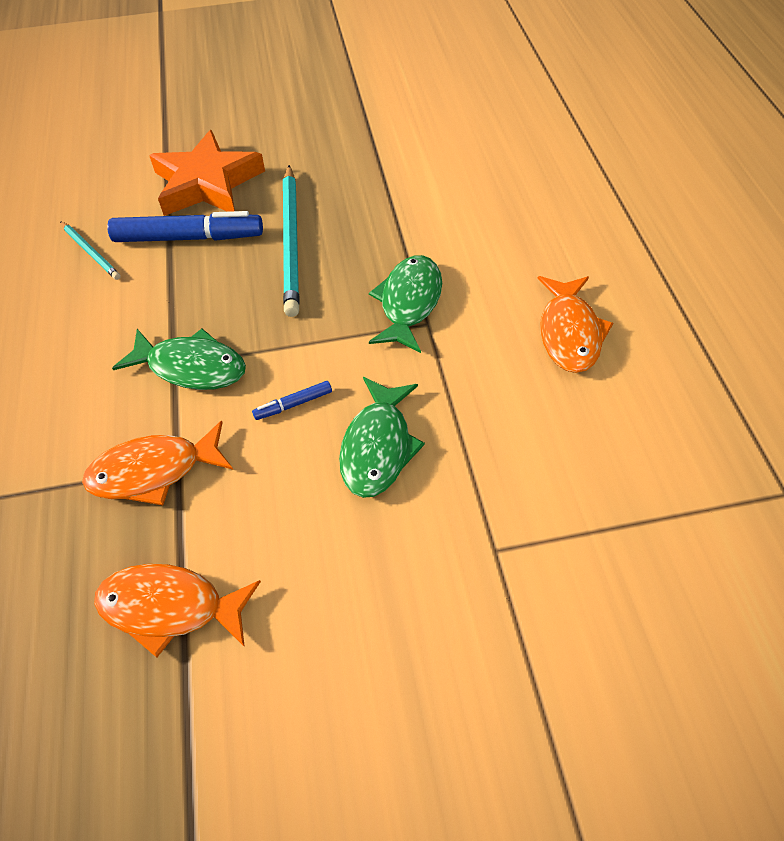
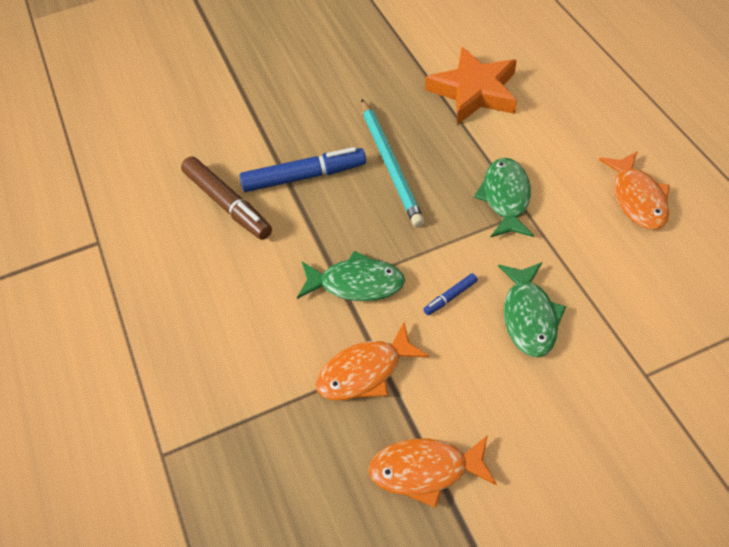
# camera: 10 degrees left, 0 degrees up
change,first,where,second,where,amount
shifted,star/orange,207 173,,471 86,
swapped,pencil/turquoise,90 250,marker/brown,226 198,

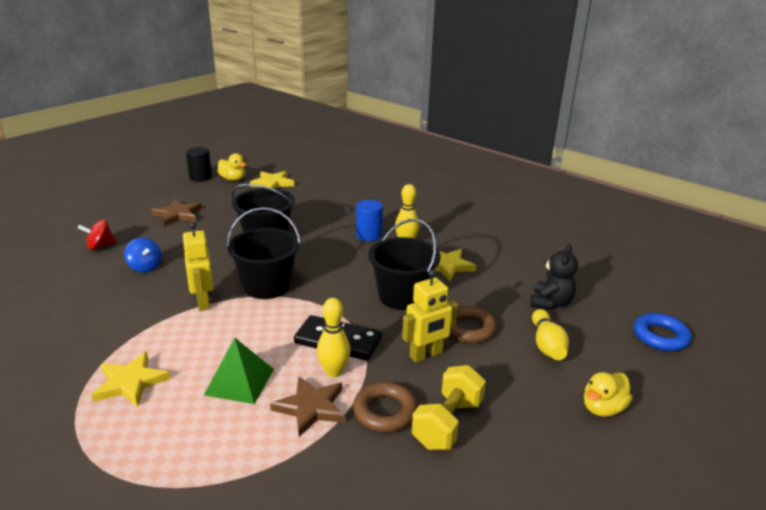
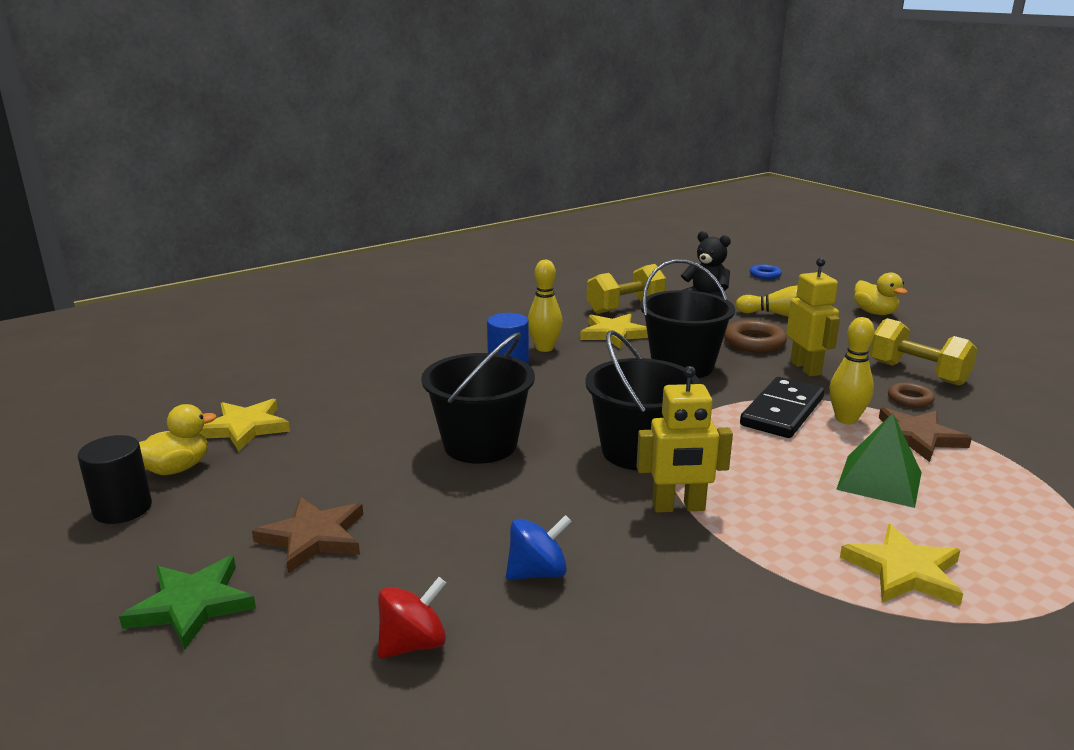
# camera: 75 degrees left, 5 degrees down
change,first,where,second,where,amount
new,,,star/green,187 602,
new,,,dumbbell/yellow,626 289,
rotated,spinning top/red,97 234,,412 617,120 degrees counterclockwise
scaled,ring/brown,385 407,,911 395,x0.62
scaled,ring/blue,663 332,,766 271,x0.62

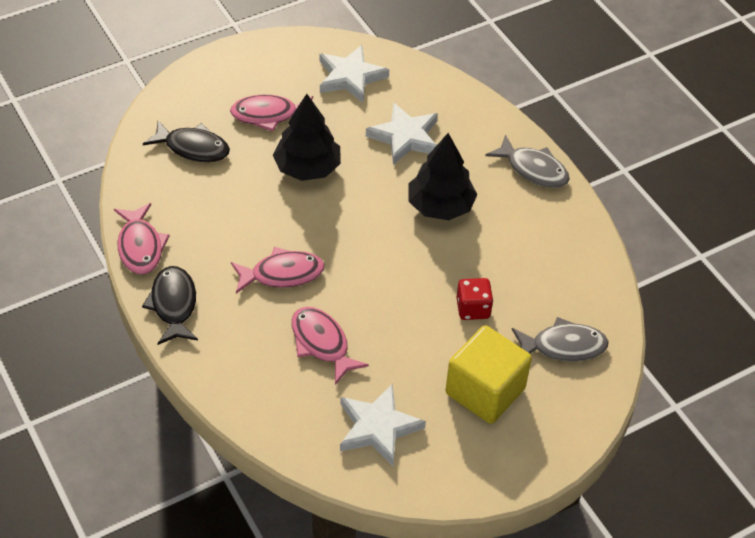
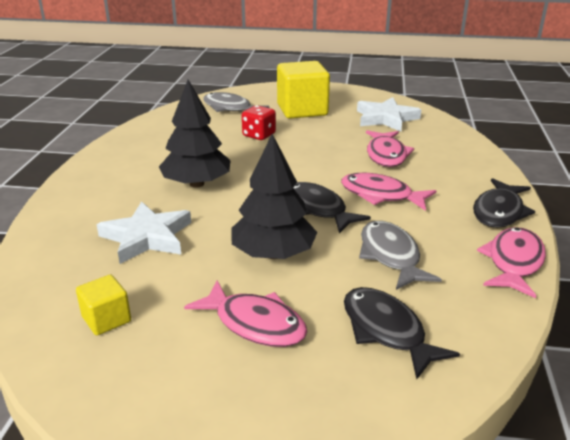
# camera: 140 degrees left, 20 degrees down
change,first,where,second,where,amount
new,,,fish/black,332 207,
shifted,fish/grey,527 161,,400 255,
swapped,star/white,354 74,cube/yellow,103 305,

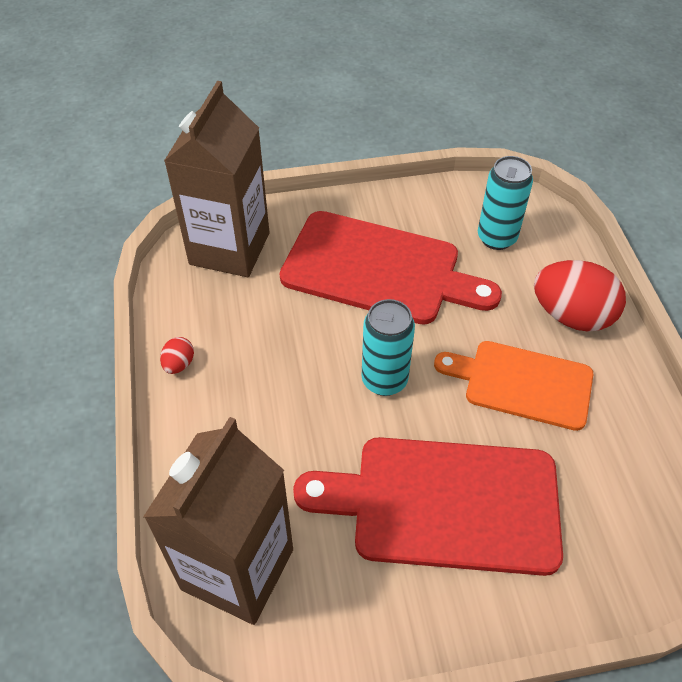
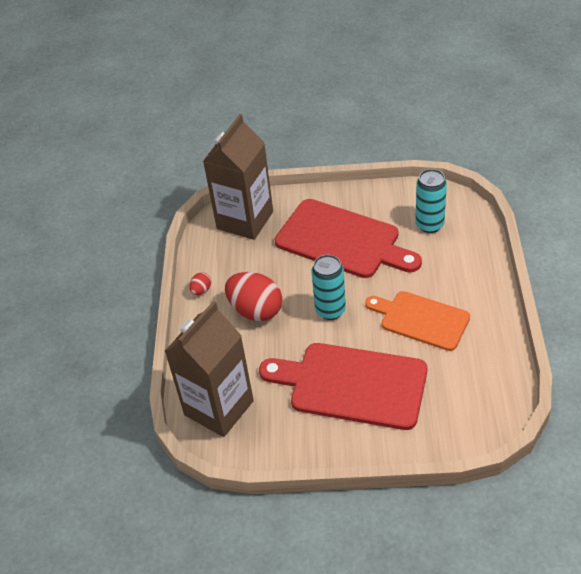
# camera: 15 degrees right, 5 degrees down
change,first,where,second,where,amount
shifted,egg/red,580 296,,253 296,

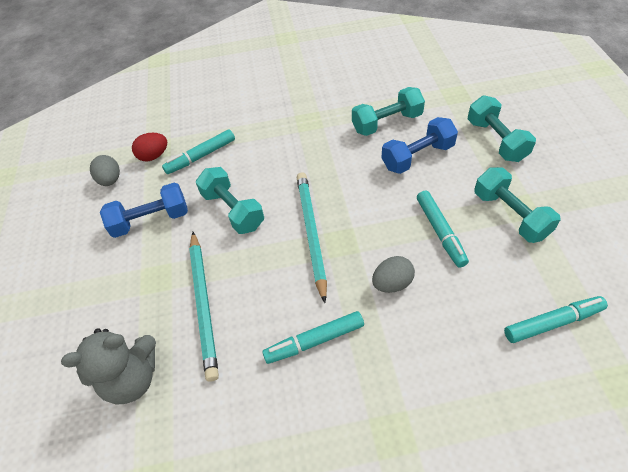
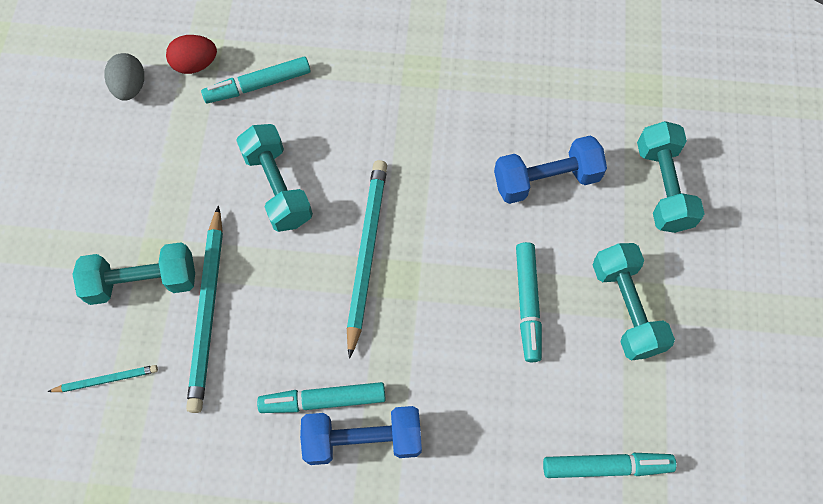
# camera: 10 degrees right, 15 degrees up
change,first,where,second,where,amount
gone,egg/grey,393 274,,,
shifted,dumbbell/blue,144 210,,361 435,
shifted,dumbbell/turquoise,388 111,,133 273,
swapped,teddy bear/grey,108 366,pencil/turquoise,102 378,

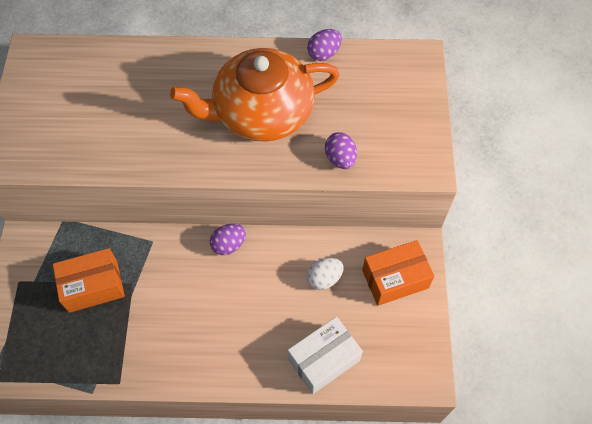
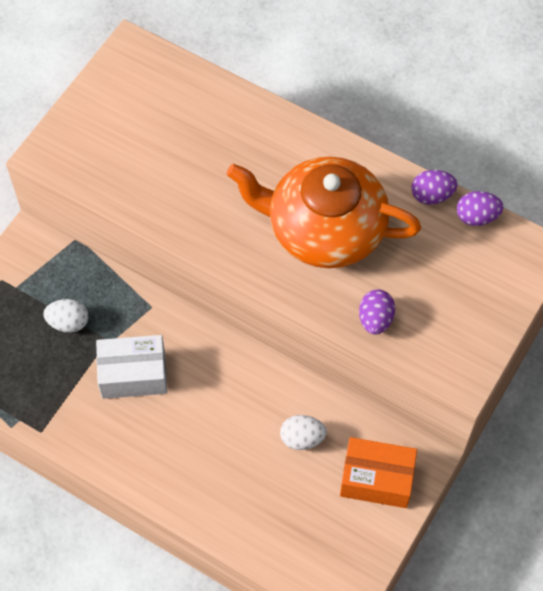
# camera: 30 degrees right, 0 degrees up
change,first,where,second,where,amount
shifted,egg/purple,228 239,,480 208,
shifted,box/white,325 355,,131 367,
swapped,box/orange,89 280,egg/white,65 316,

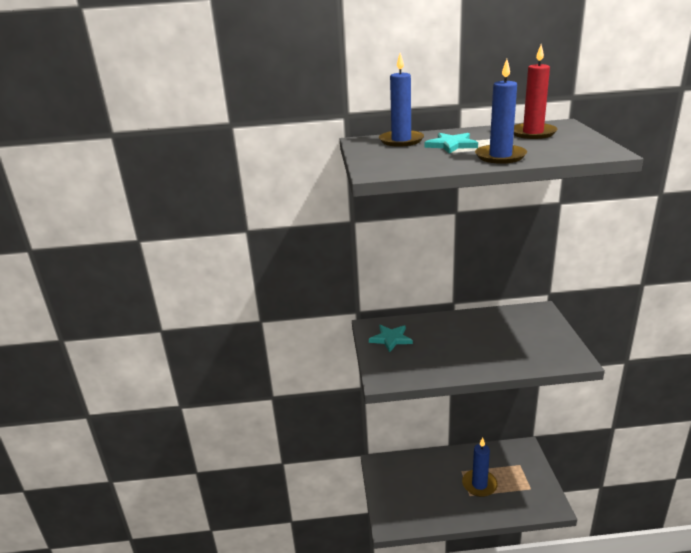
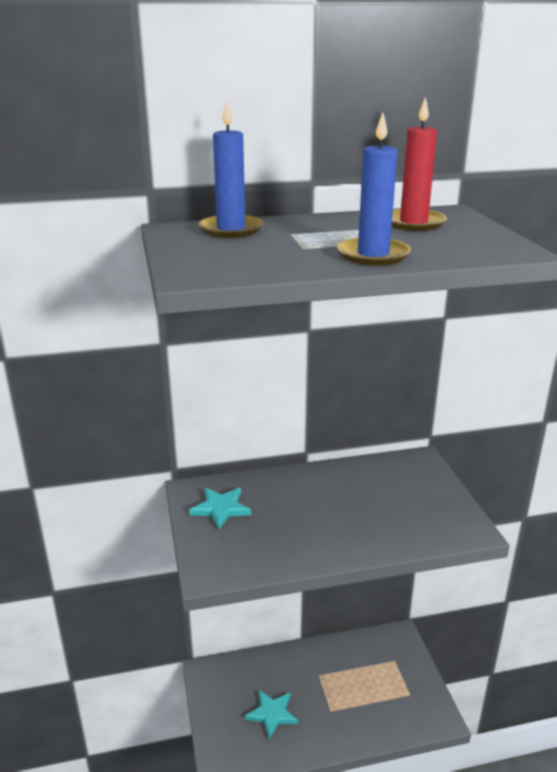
# camera: 10 degrees left, 0 degrees up
change,first,where,second,where,amount
gone,candle/blue,480 467,,,
shifted,star/turquoise,451 143,,271 714,

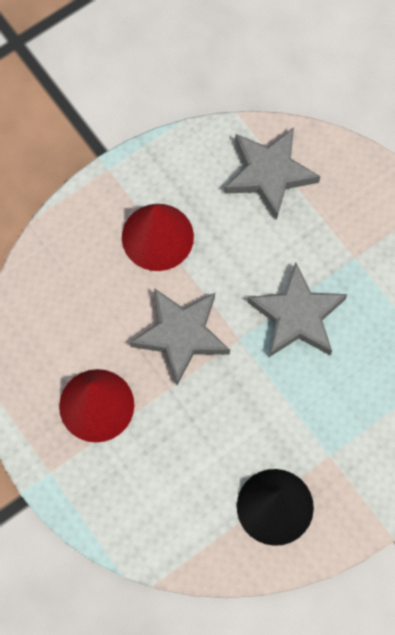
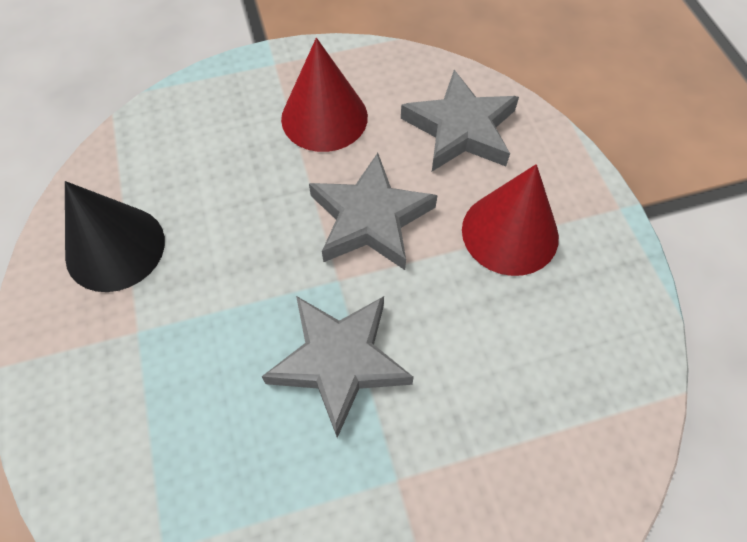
# camera: 110 degrees right, 10 degrees down
change,first,where,second,where,amount
shifted,star/grey,272 173,,460 120,

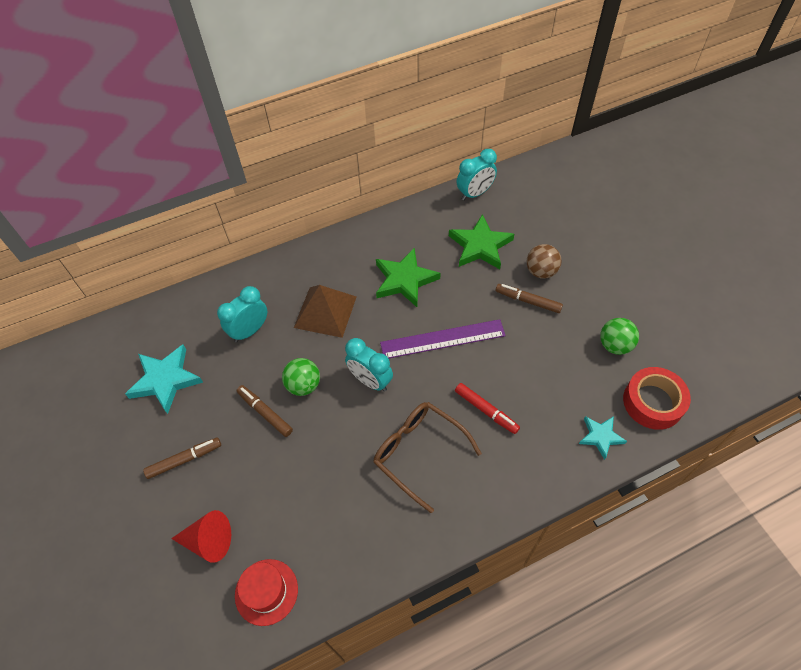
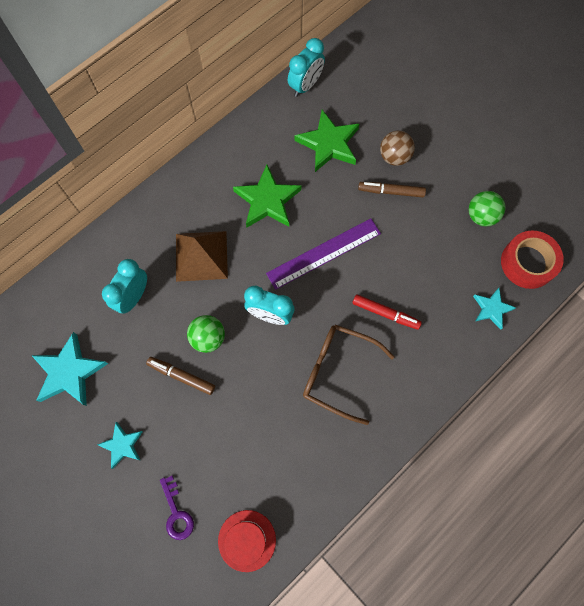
# camera: 20 degrees left, 15 degrees up
change,first,where,second,where,amount
swapped,marker/brown,182 458,star/turquoise,120 445,
swapped,cone/red,201 536,key/purple,177 508,

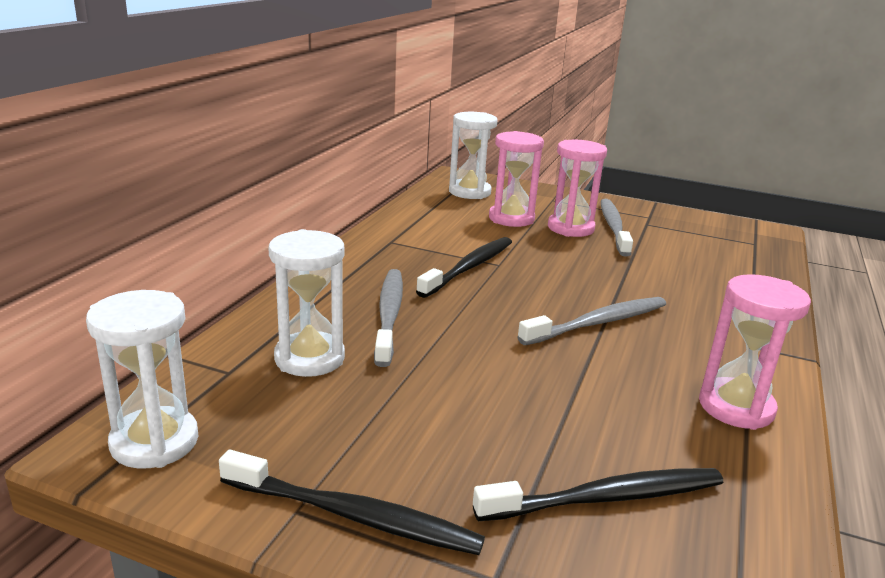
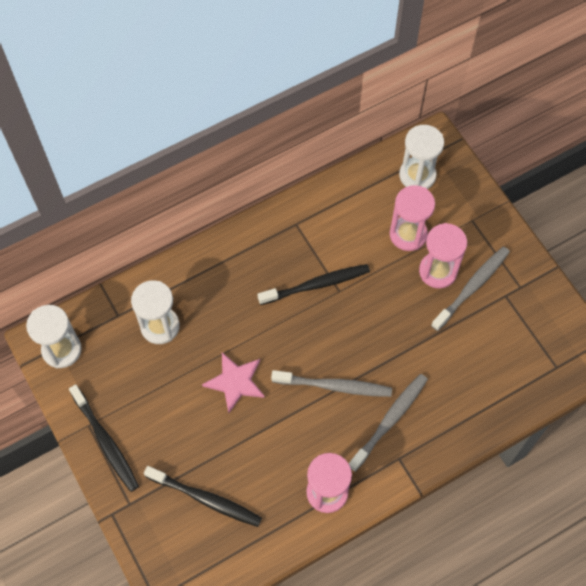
# camera: 40 degrees right, 40 degrees up
change,first,where,second,where,amount
new,,,star/pink,233 382,
shifted,toothbrush/grey,388 318,,388 423,

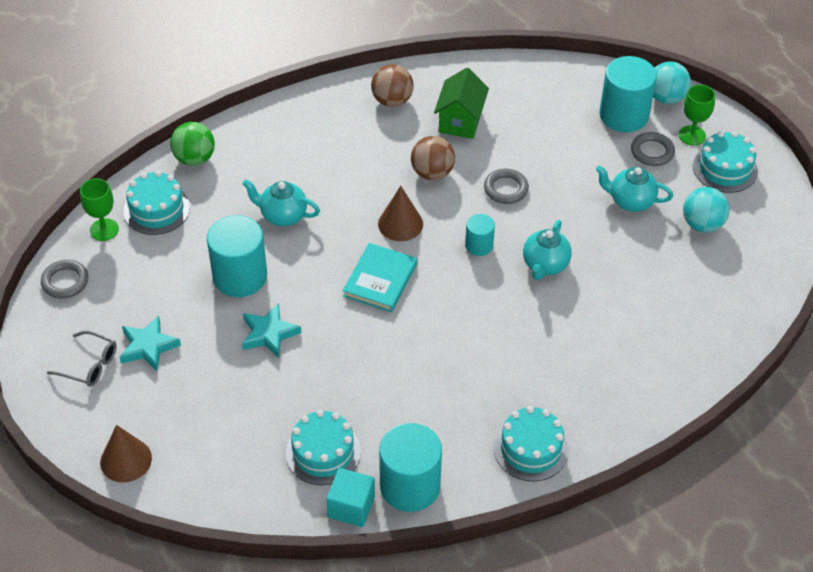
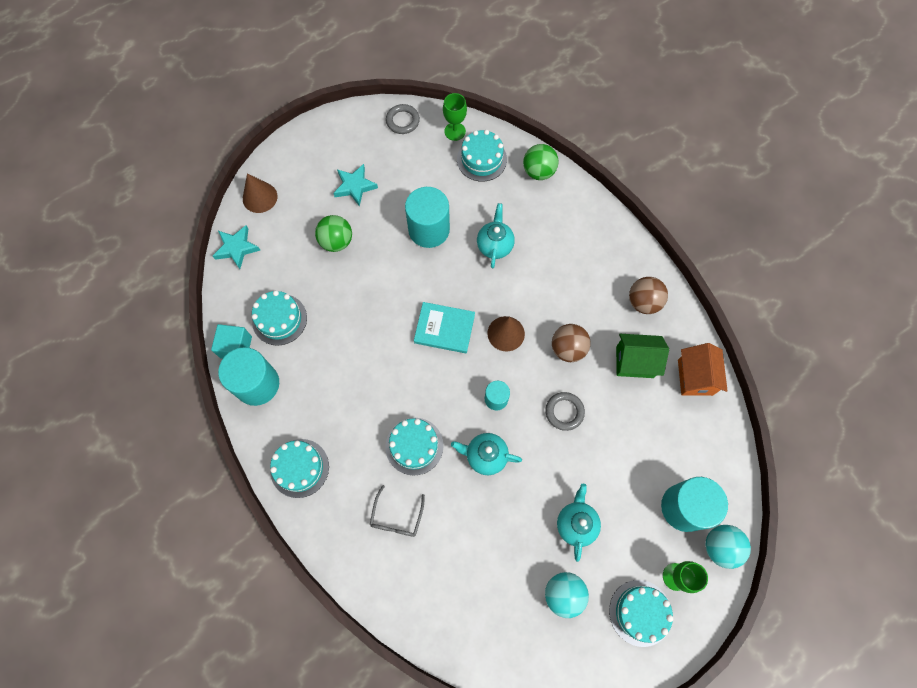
# camera: 80 degrees right, 20 degrees up
change,first,where,second,where,amount
gone,ring/grey,653 149,,,
new,,,ball/green,333 233,
new,,,cake/turquoise,414 447,
new,,,house/orange,703 369,
shifted,glasses/grey,82 359,,397 511,
shifted,star/turquoise,271 330,,236 247,

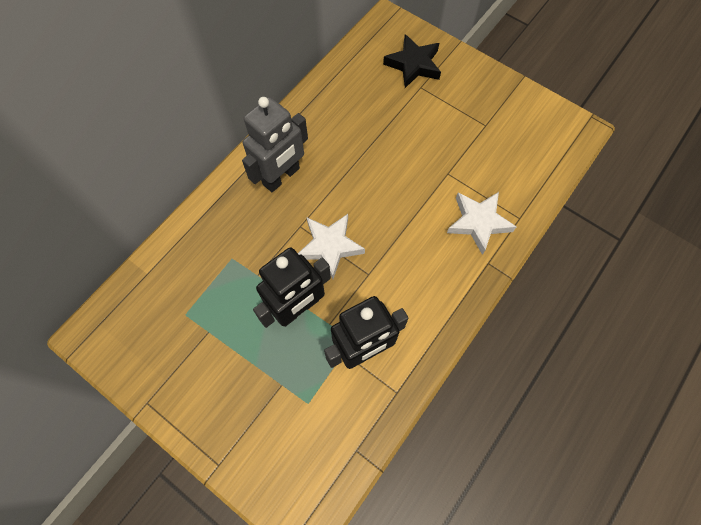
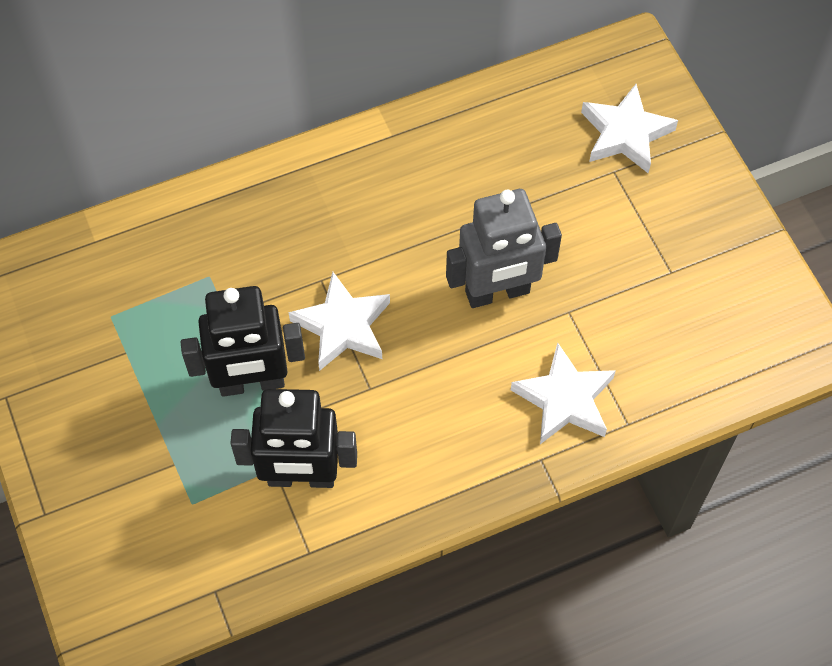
# camera: 30 degrees right, 5 degrees down
change,first,where,second,where,amount
shifted,robot/grey,275 144,,504 248,
repainted,star/black,412 61,star/white,629 128,

